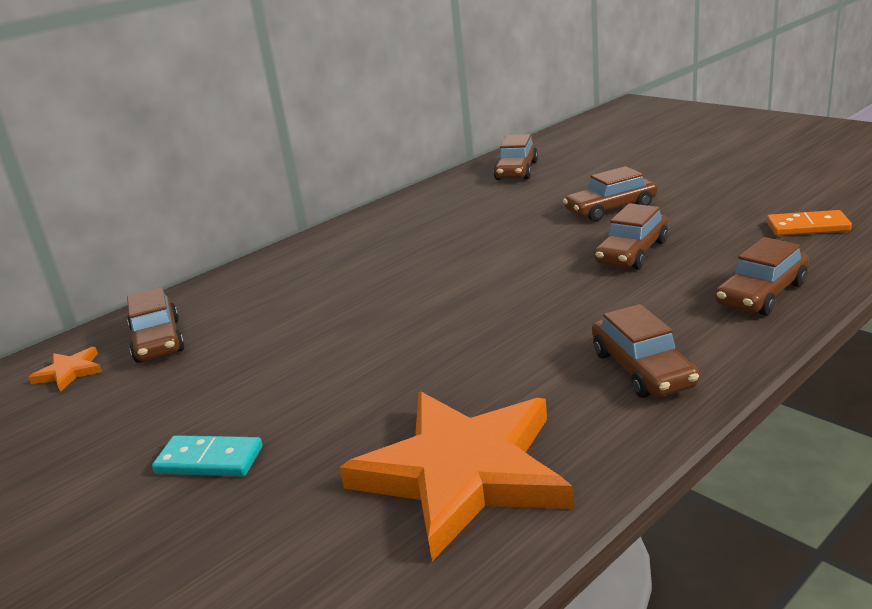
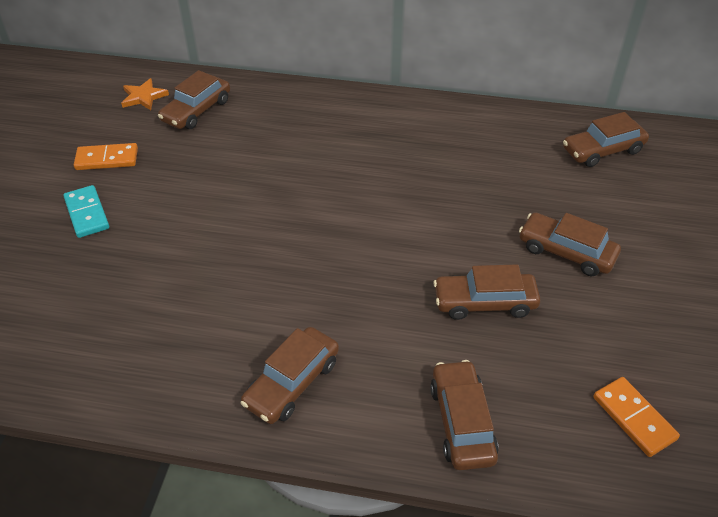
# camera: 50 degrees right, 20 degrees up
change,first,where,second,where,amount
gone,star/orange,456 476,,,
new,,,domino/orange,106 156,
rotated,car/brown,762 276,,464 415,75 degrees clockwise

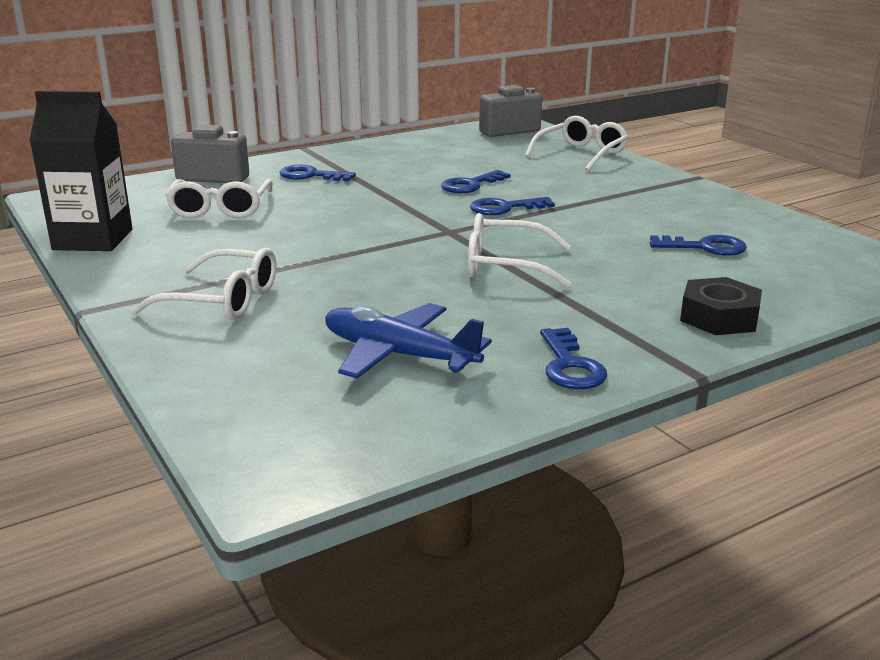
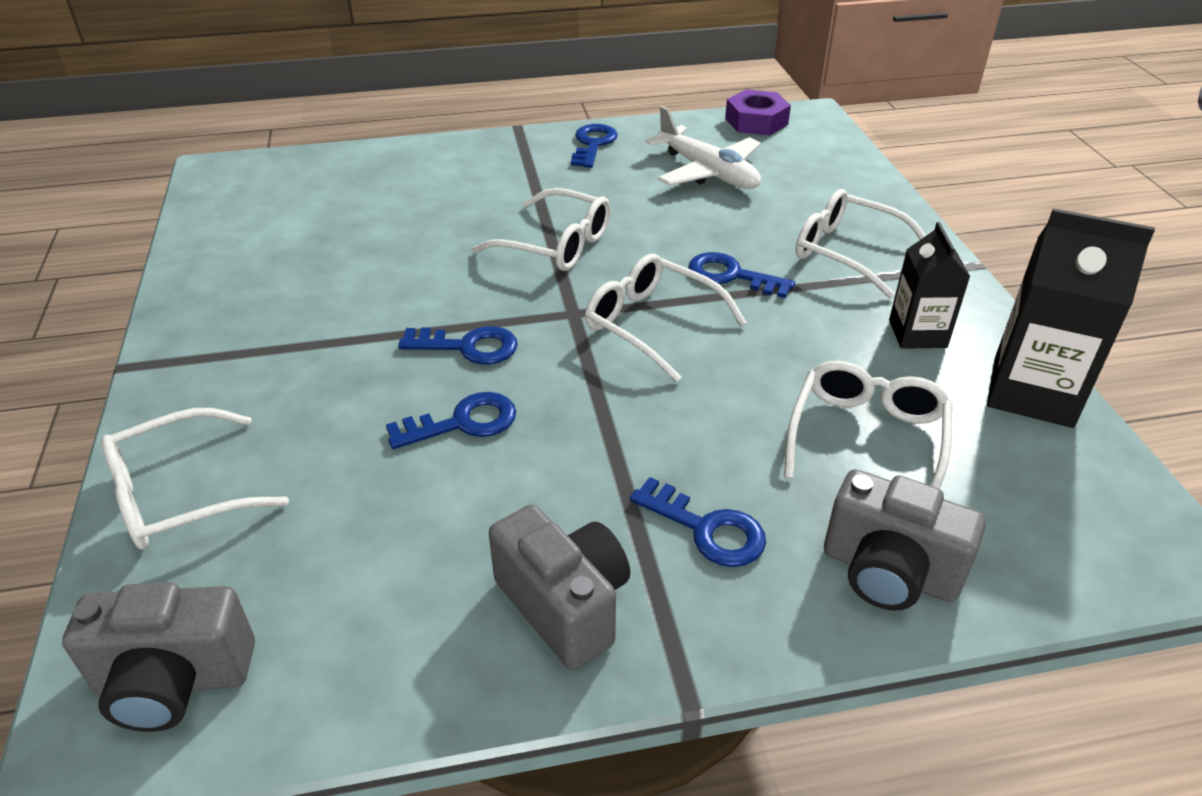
# camera: 160 degrees left, 15 degrees up
change,first,where,second,where,amount
gone,nut/black,721 306,,,
new,,,camera/grey,559 587,
new,,,glasses/white,666 318,
new,,,nut/purple,758 112,
new,,,carton/black,929 285,
shifted,key/blue,698 245,,741 275,
repainted,plane/blue,408 340,plane/white,703 147,

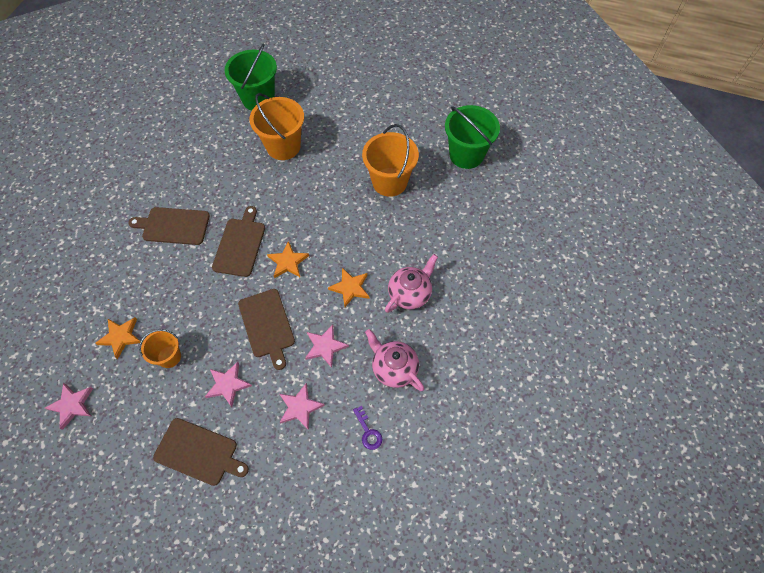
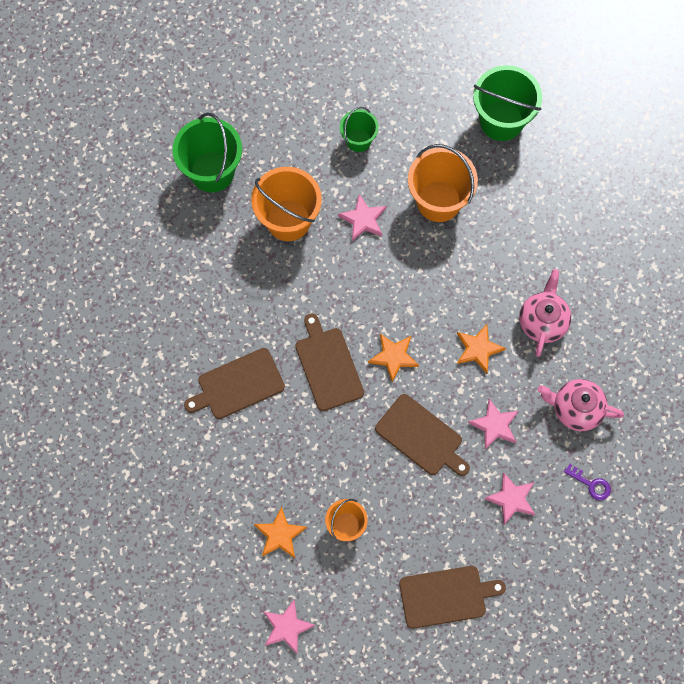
# camera: 30 degrees left, 10 degrees up
change,first,where,second,where,amount
new,,,bucket/green,359 129,
shifted,star/pink,228 384,,362 217,

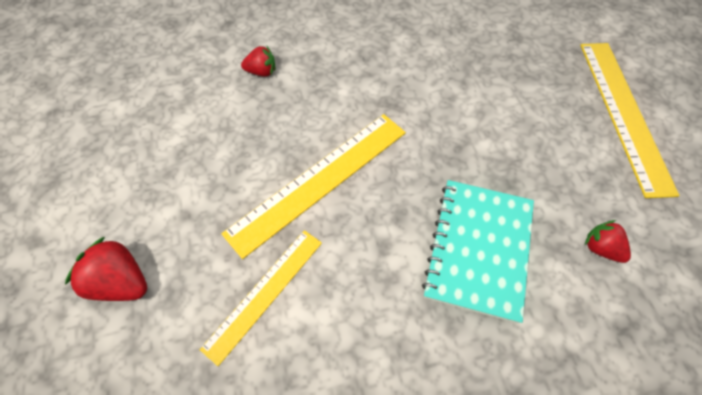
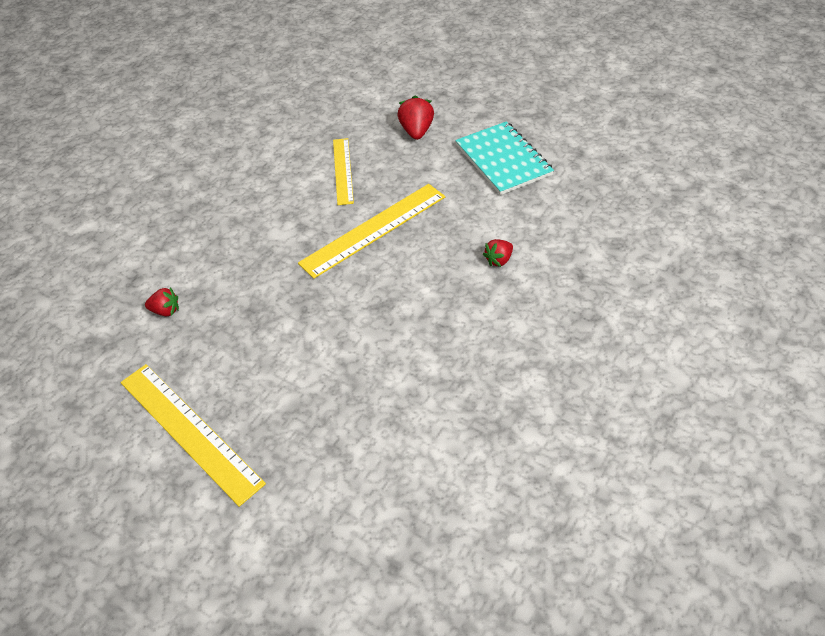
# camera: 140 degrees right, 10 degrees down
change,first,where,second,where,amount
shifted,notebook/turquoise,478 252,,504 158,
rotated,strawberry/red,106 269,,416 118,75 degrees counterclockwise
rotated,ruler/yellow,313 186,,371 231,45 degrees clockwise

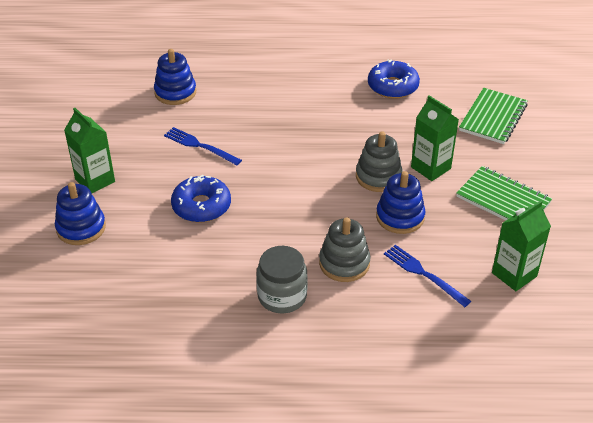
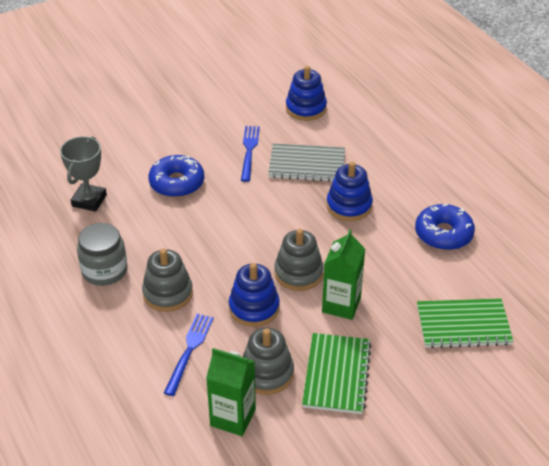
# camera: 60 degrees right, 0 degrees up
change,first,where,second,where,amount
gone,carton/green,89 150,,,
new,,,trophy/grey,83 174,
new,,,stacking toy/grey,268 361,
new,,,notebook/grey,306 162,
shifted,stacking toy/blue,80 213,,350 191,

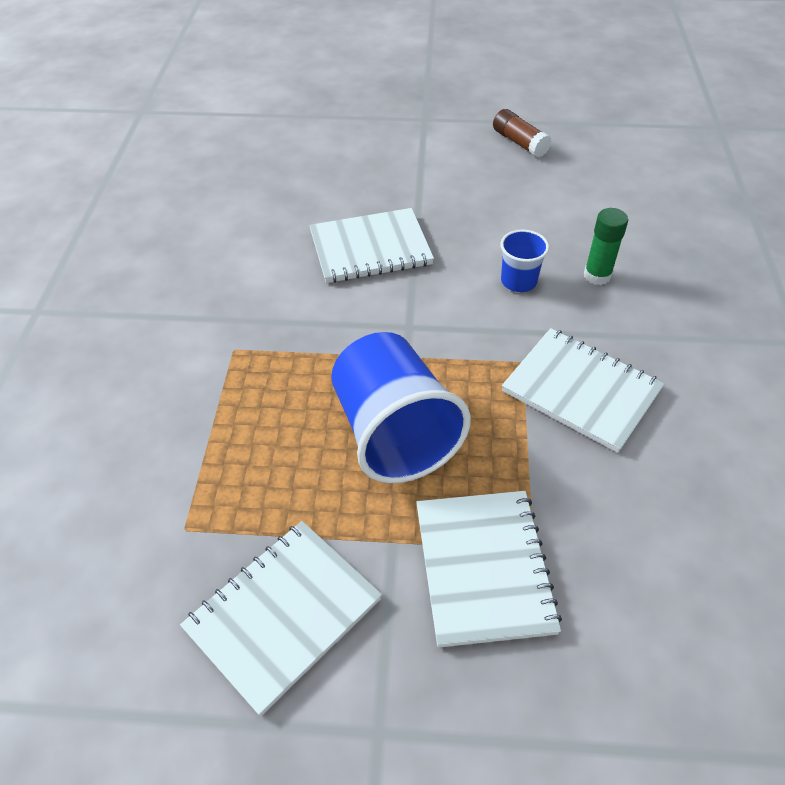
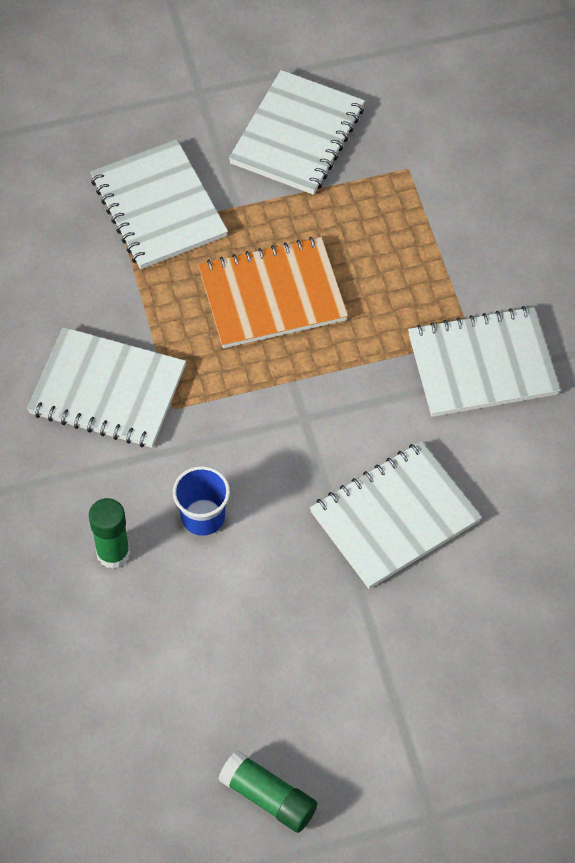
# camera: 160 degrees right, 10 degrees up
change,first,where,second,where,amount
new,,,notebook/white,484 361,
swapped,cup/blue,401 407,notebook/orange,273 292,
repainted,glue stick/brown,522 133,glue stick/green,267 791,

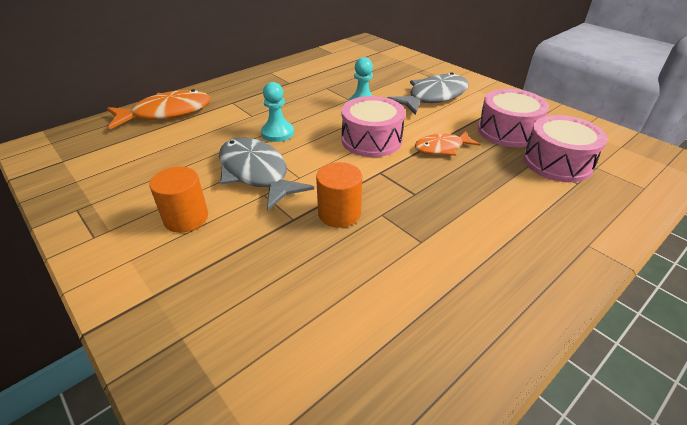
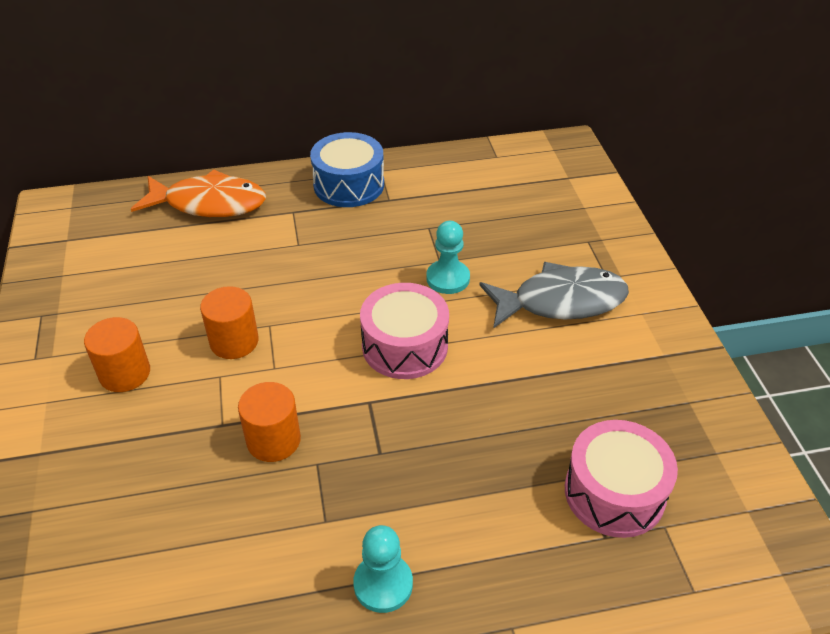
# camera: 30 degrees right, 5 degrees up
change,first,where,second,where,amount
gone,fish/orange,447 143,,,
gone,drum/pink,513 118,,,
new,,,drum/blue,347 169,
shifted,pawn/turquoise,277 112,,383 569,
swapped,fish/grey,266 173,cylinder/orange,229 322,

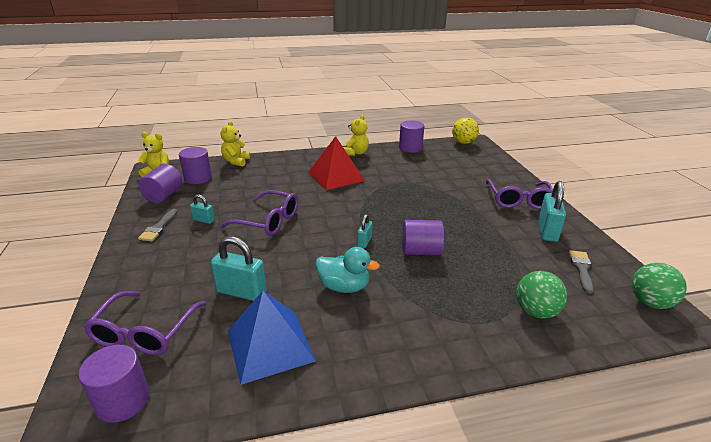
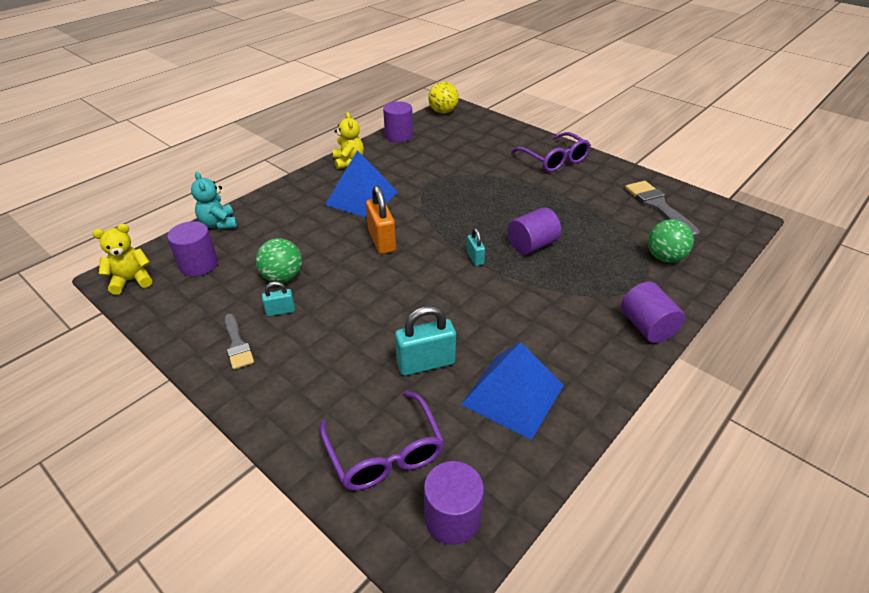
# camera: 35 degrees left, 10 degrees up
change,first,where,second,where,amount
gone,glasses/purple,259 213,,,
gone,duck/turquoise,347 270,,,
gone,padlock/turquoise,552 211,,,
new,,,padlock/orange,381 220,
shifted,cylinder/purple,160 183,,653 312,
shifted,ball/green,659 286,,279 260,
repainted,teddy bear/yellow,235 144,teddy bear/turquoise,214 201,
repainted,pyramid/red,336 163,pyramid/blue,361 184,
scaled,brush/grey,581 272,,662 209,x1.60

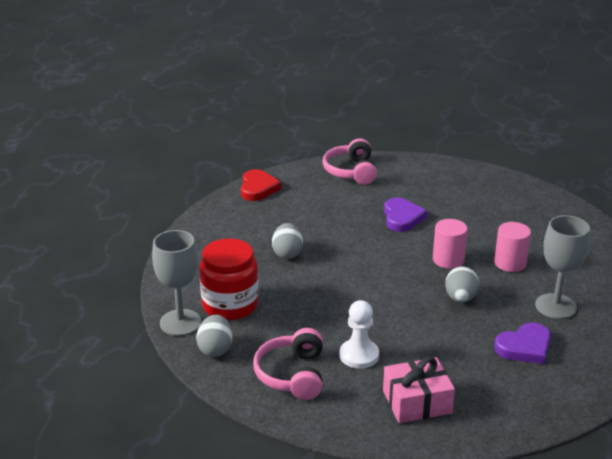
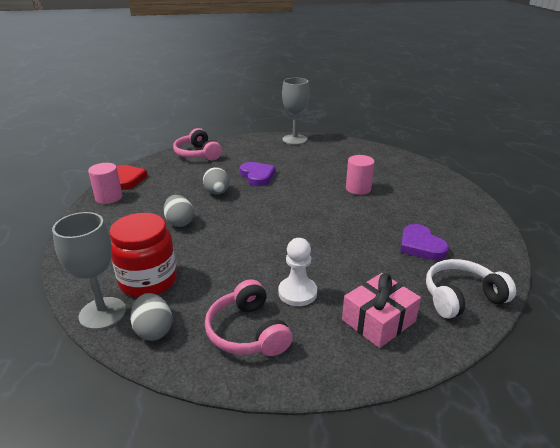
# camera: 25 degrees left, 0 degrees up
change,first,where,second,where,amount
new,,,headphones/white,471 289,
shifted,cylinder/pink,450 244,,105 183,
shifted,egg/grey,462 284,,216 181,
shifted,goblet/grey,562 267,,295 111,
rotated,heart/purple,522 343,,424 242,120 degrees clockwise

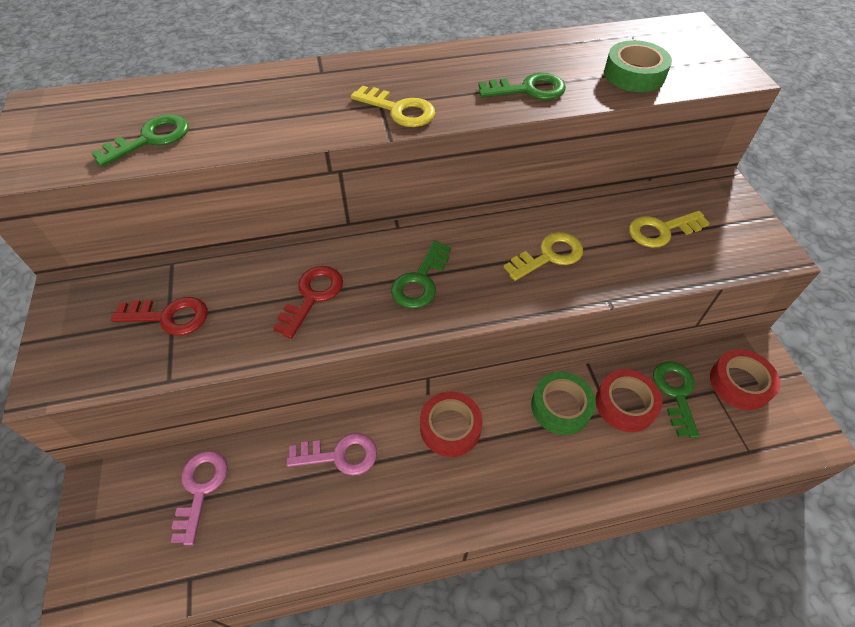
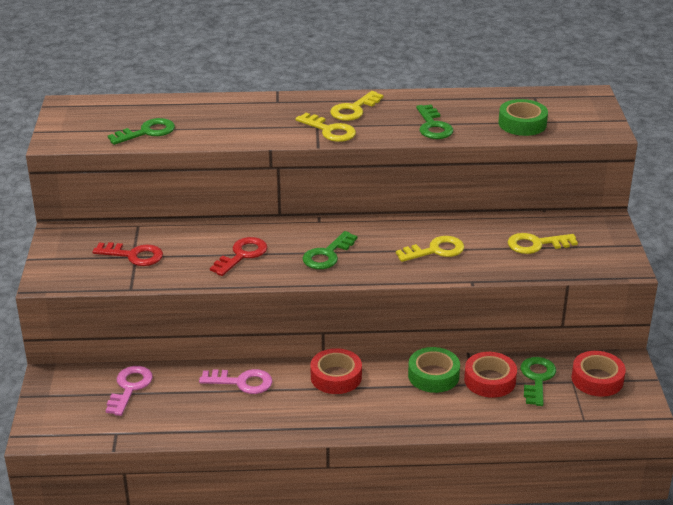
# camera: 10 degrees right, 20 degrees down
change,first,where,second,where,amount
new,,,key/yellow,356 106,
rotated,key/green,522 86,,434 121,75 degrees clockwise

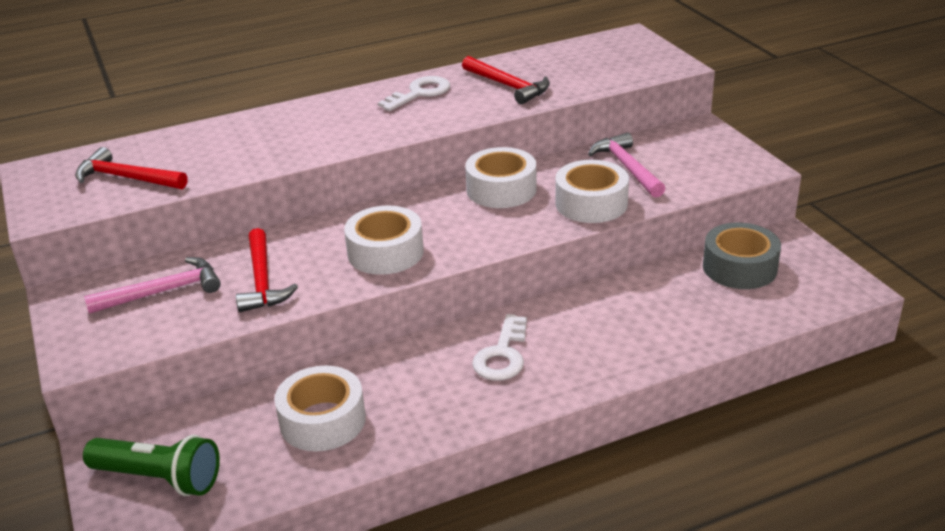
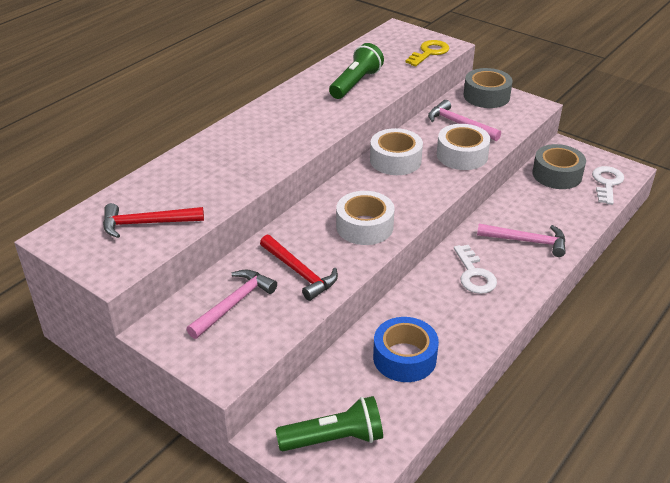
# camera: 30 degrees left, 5 degrees up
change,first,where,second,where,amount
new,,,key/yellow,427 53,
new,,,tape/grey,488 88,
new,,,hammer/pink,521 240,
shifted,key/white,414 93,,608 185,
swapped,hammer/red,506 80,flashlight/green,356 71,
repainted,tape/white,320 408,tape/blue,406 349,

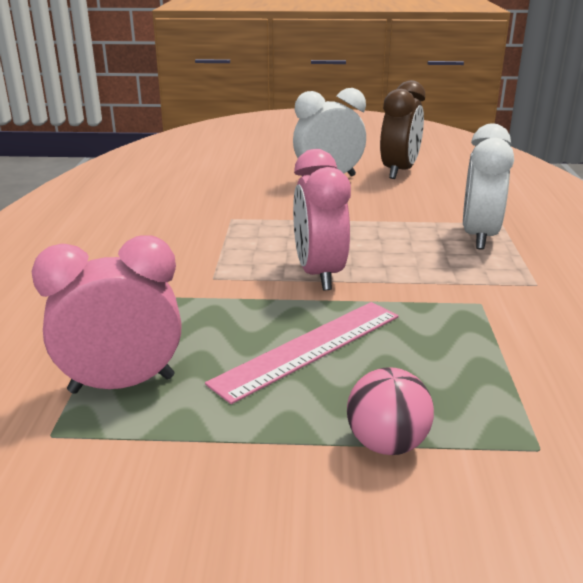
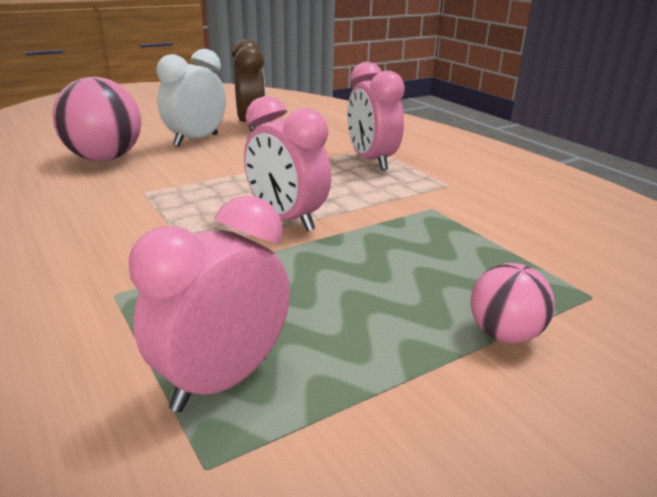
# camera: 35 degrees left, 0 degrees up
change,first,where,second,where,amount
gone,ruler/pink,302 353,,,
new,,,ball/pink,96 119,
repainted,clock/white,488 186,clock/pink,376 116,

